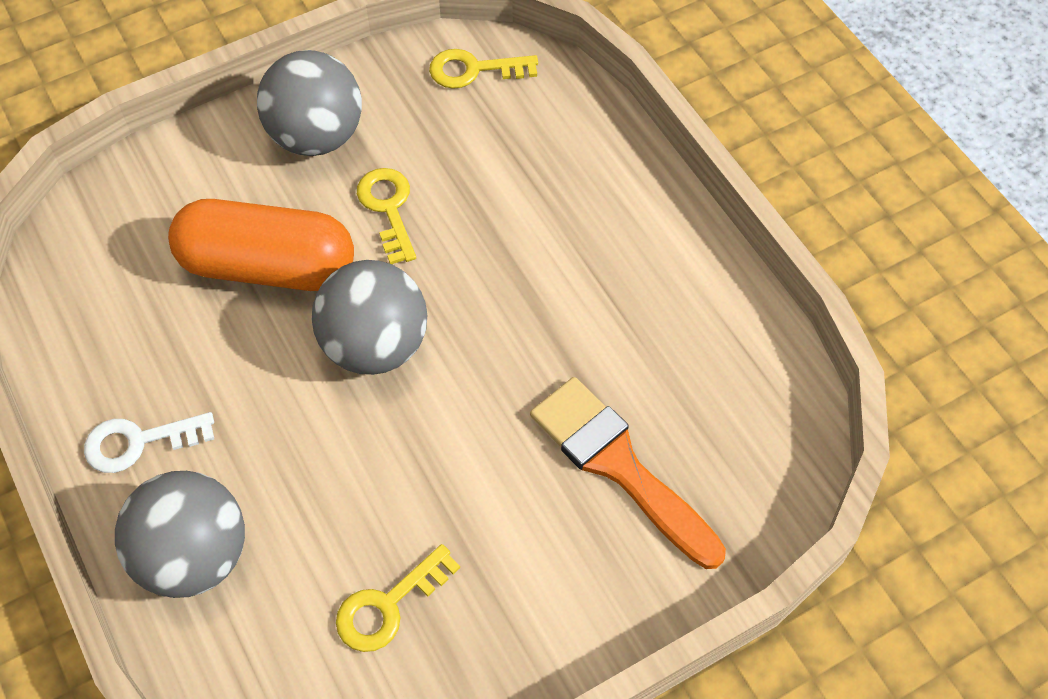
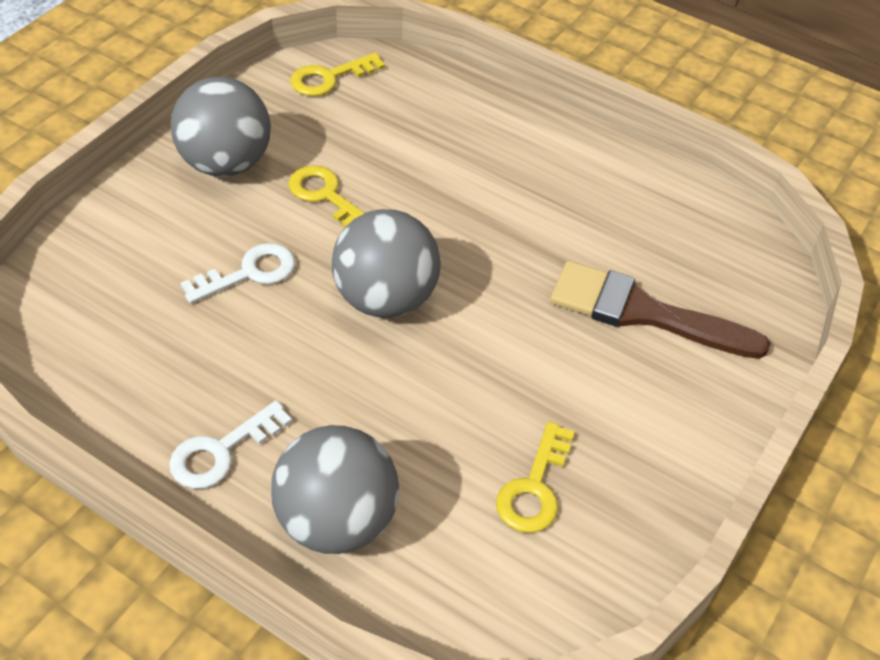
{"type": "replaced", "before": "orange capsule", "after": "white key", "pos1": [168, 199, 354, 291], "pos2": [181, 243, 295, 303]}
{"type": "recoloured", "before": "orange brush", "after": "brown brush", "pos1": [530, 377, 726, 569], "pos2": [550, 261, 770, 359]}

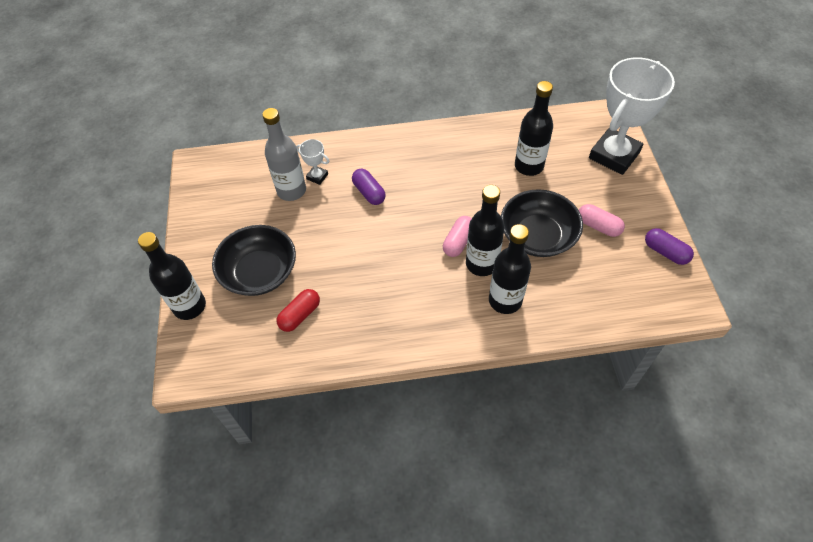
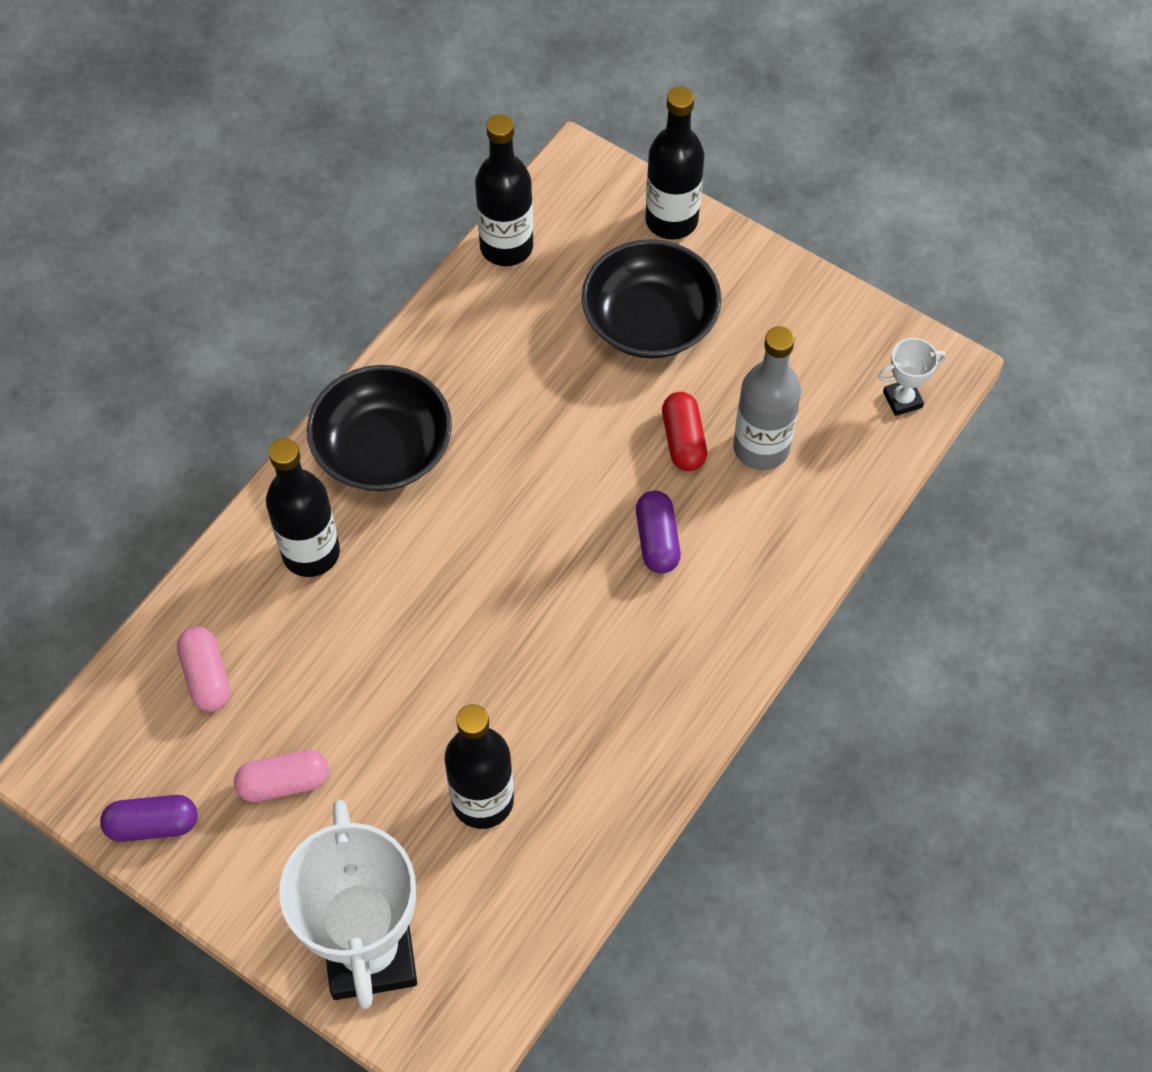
{"type": "moved", "before": "pink capsule", "pos1": [443, 216, 472, 257], "pos2": [177, 626, 231, 712]}
{"type": "moved", "before": "black bowl", "pos1": [501, 189, 583, 257], "pos2": [307, 365, 452, 491]}
{"type": "moved", "before": "black bottle", "pos1": [466, 185, 505, 276], "pos2": [475, 114, 533, 266]}
{"type": "turned", "before": "purple capsule", "pos1": [352, 169, 386, 205], "pos2": [636, 491, 681, 573], "turn": 75}
{"type": "moved", "before": "red capsule", "pos1": [277, 289, 320, 332], "pos2": [662, 392, 707, 471]}
{"type": "moved", "before": "white trophy", "pos1": [296, 139, 329, 185], "pos2": [878, 338, 946, 416]}

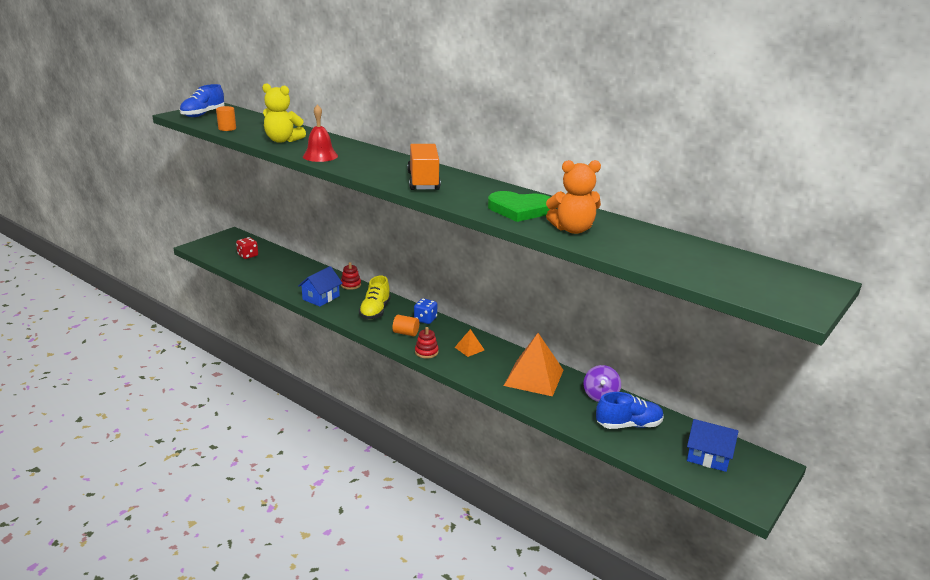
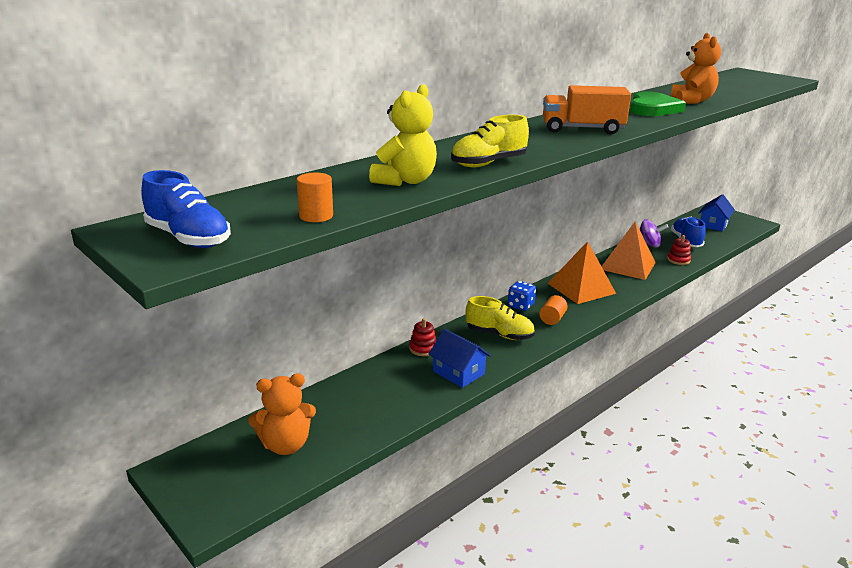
{"type": "replaced", "before": "red dice", "after": "orange teddy bear", "pos1": [236, 237, 258, 259], "pos2": [248, 373, 316, 455]}
{"type": "replaced", "before": "red bell", "after": "yellow shoe", "pos1": [303, 104, 338, 162], "pos2": [451, 115, 529, 168]}
{"type": "resized", "before": "orange pyramid", "pos1": [455, 329, 484, 357], "pos2": [548, 241, 616, 304], "scale": 2.16}
{"type": "moved", "before": "red stacking toy", "pos1": [415, 327, 439, 358], "pos2": [667, 235, 691, 265]}

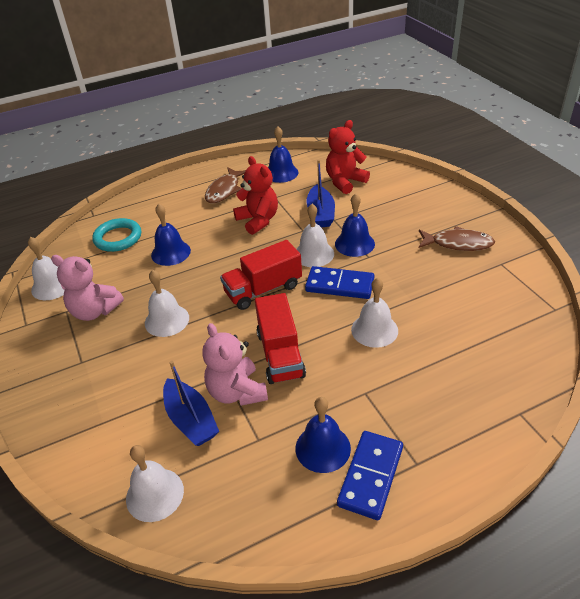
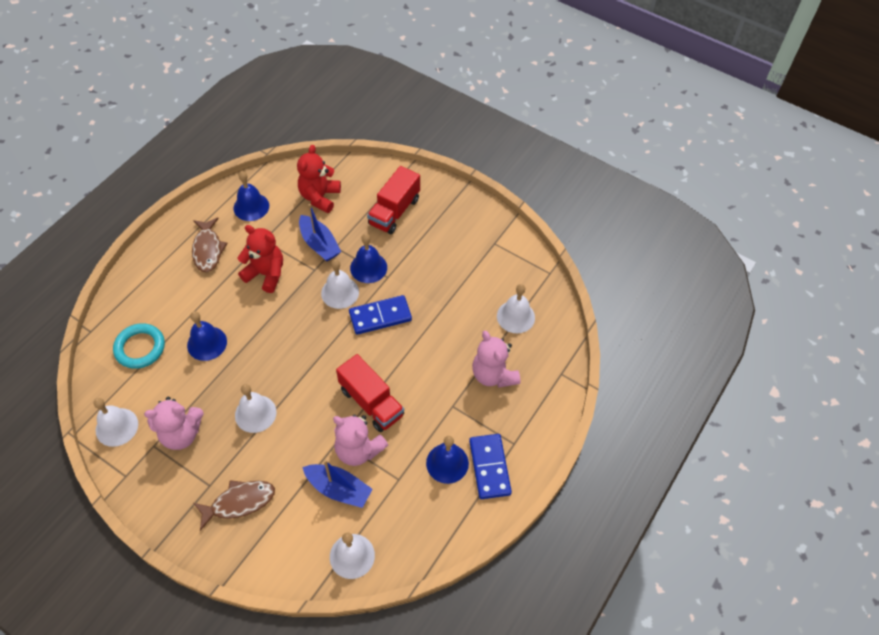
{"type": "moved", "before": "brown fish", "pos1": [419, 226, 495, 251], "pos2": [193, 480, 275, 531]}
{"type": "moved", "before": "red truck", "pos1": [220, 240, 302, 310], "pos2": [367, 166, 420, 234]}
{"type": "added", "after": "pink teddy bear", "pos2": [472, 331, 520, 388]}
{"type": "moved", "before": "white bell", "pos1": [351, 278, 398, 348], "pos2": [497, 284, 535, 333]}

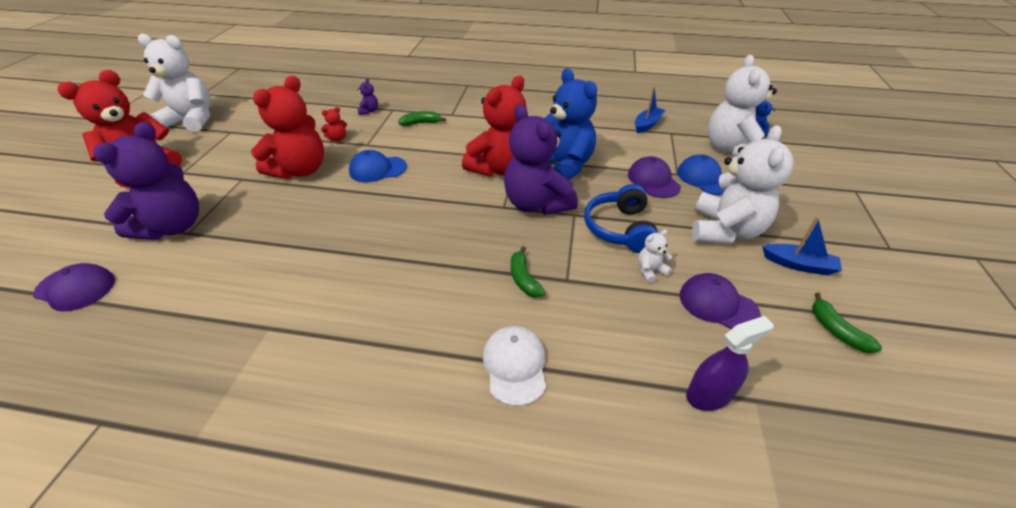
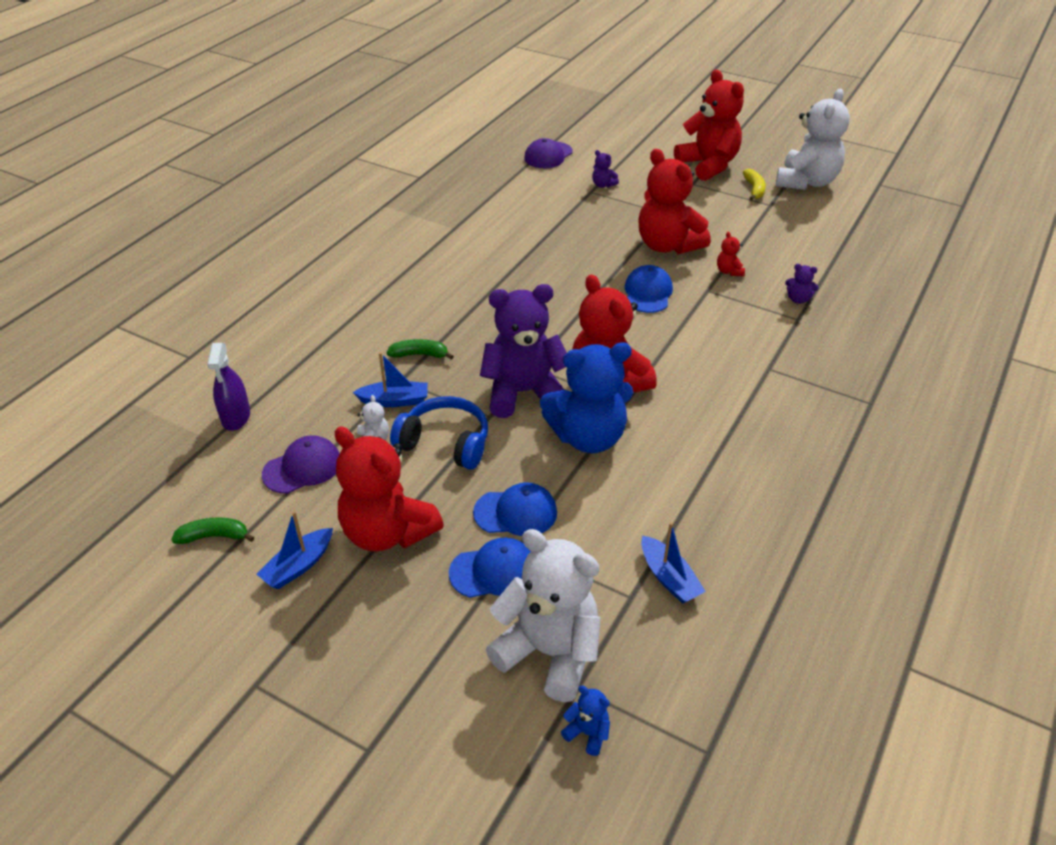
{"type": "recoloured", "before": "white teddy bear", "after": "red teddy bear", "pos1": [692, 125, 794, 244], "pos2": [335, 427, 444, 551]}
{"type": "added", "after": "blue boat", "pos2": [353, 352, 428, 407]}
{"type": "recoloured", "before": "purple cap", "after": "blue cap", "pos1": [628, 156, 681, 198], "pos2": [473, 482, 557, 536]}
{"type": "resized", "before": "purple teddy bear", "pos1": [93, 122, 199, 240], "pos2": [592, 150, 619, 188], "scale": 0.4}
{"type": "added", "after": "yellow banana", "pos2": [743, 169, 766, 200]}
{"type": "removed", "before": "green banana", "pos1": [398, 111, 446, 126]}
{"type": "removed", "before": "white cap", "pos1": [483, 326, 546, 406]}

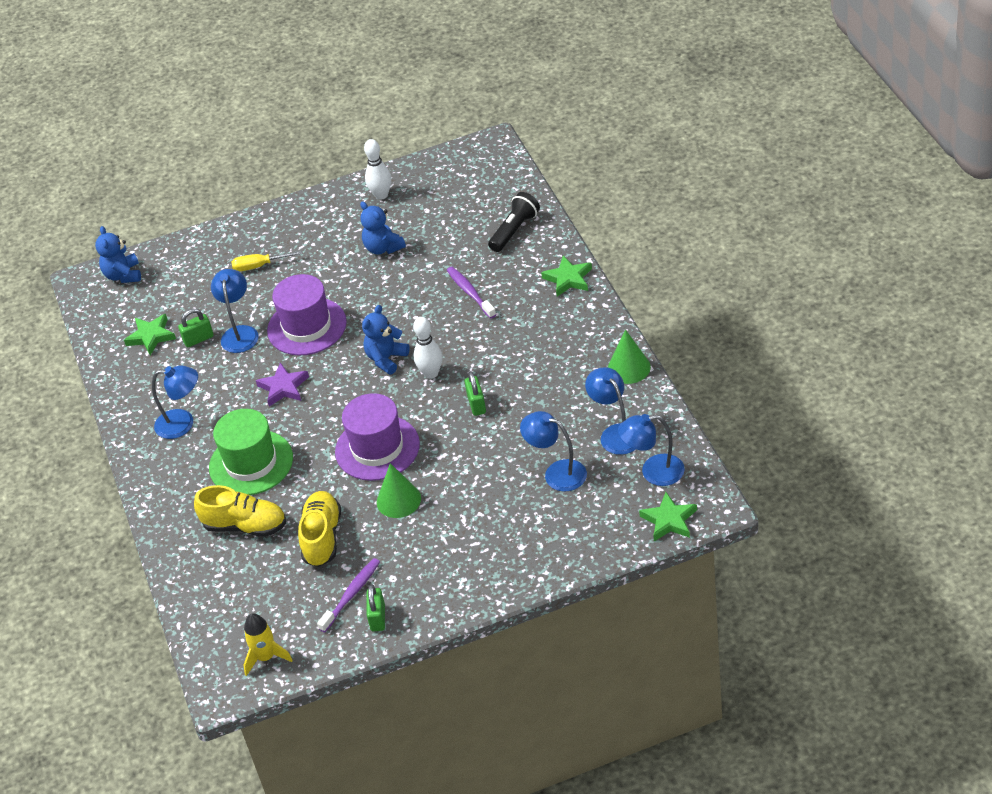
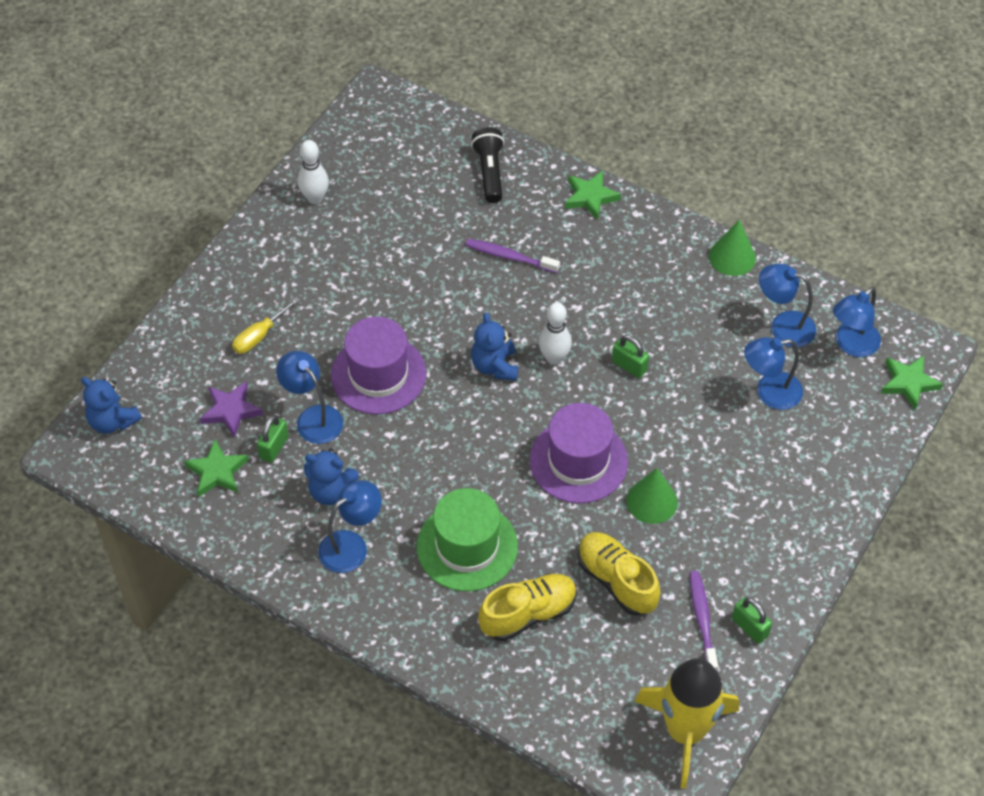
{"type": "moved", "before": "purple star", "pos1": [256, 362, 309, 407], "pos2": [200, 382, 263, 438]}
{"type": "moved", "before": "blue teddy bear", "pos1": [360, 201, 406, 254], "pos2": [304, 448, 359, 505]}
{"type": "resized", "before": "yellow rocket", "pos1": [243, 613, 293, 676], "pos2": [634, 658, 739, 789], "scale": 1.87}

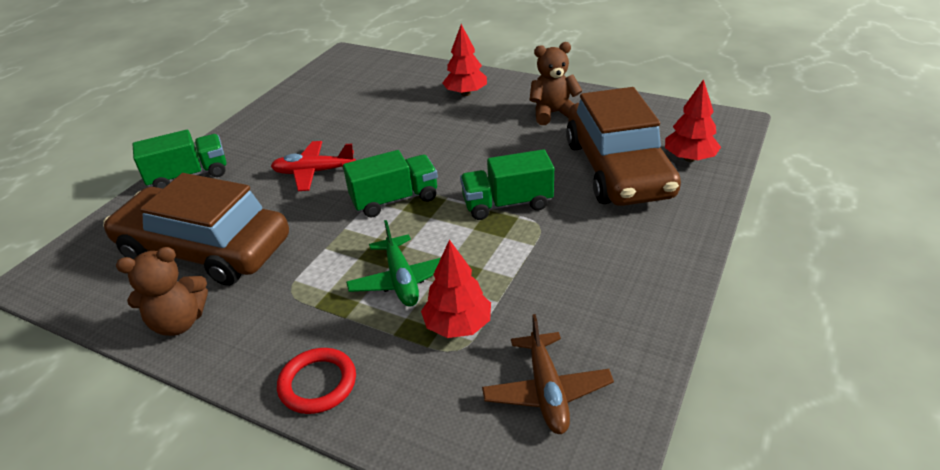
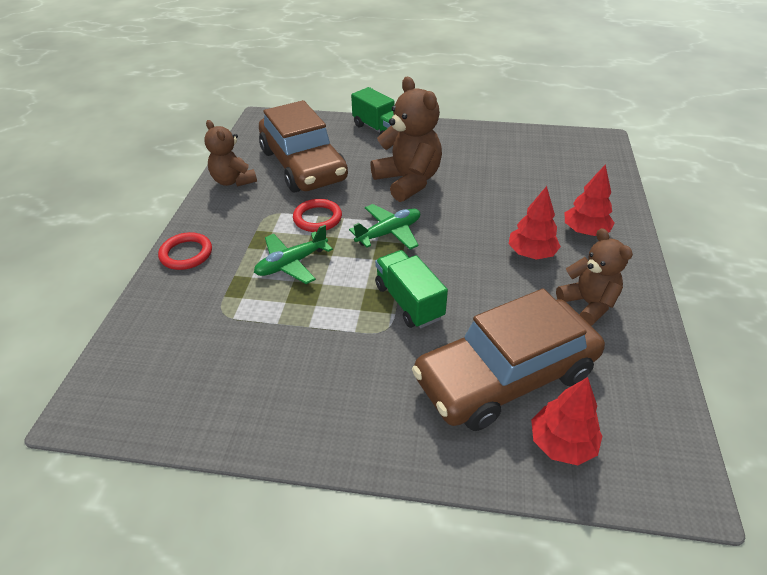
{"type": "turned", "before": "brown car", "pos1": [103, 173, 289, 286], "pos2": [259, 100, 348, 193], "turn": 150}
{"type": "added", "after": "red ring", "pos2": [293, 199, 342, 232]}
{"type": "replaced", "before": "green truck", "after": "green plane", "pos1": [343, 150, 438, 217], "pos2": [349, 204, 420, 250]}
{"type": "replaced", "before": "red plane", "after": "brown teddy bear", "pos1": [271, 141, 356, 191], "pos2": [370, 77, 442, 202]}
{"type": "moved", "before": "red tree", "pos1": [421, 239, 491, 338], "pos2": [509, 186, 561, 260]}
{"type": "removed", "before": "brown plane", "pos1": [482, 314, 614, 434]}

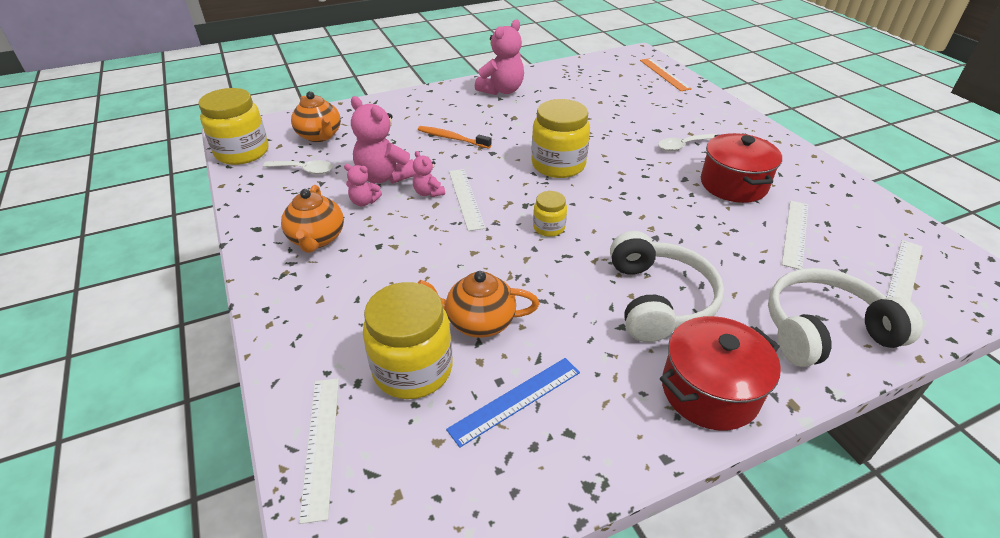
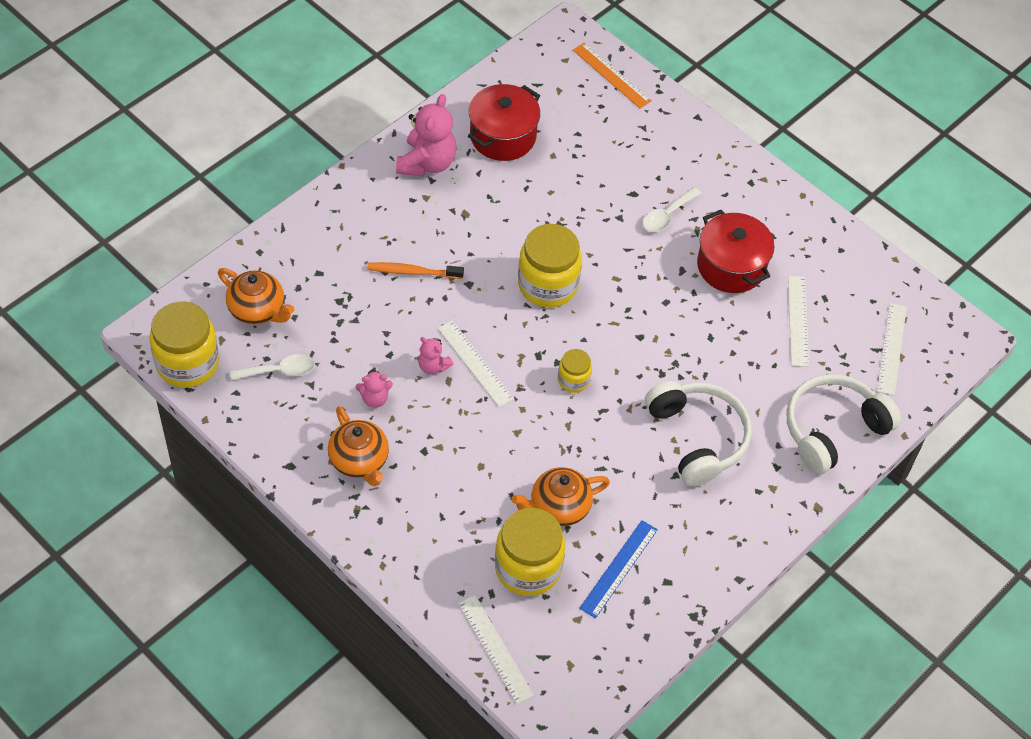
{"type": "moved", "before": "red pot", "pos1": [660, 316, 781, 431], "pos2": [468, 84, 540, 161]}
{"type": "removed", "before": "pink teddy bear", "pos1": [351, 96, 415, 184]}

